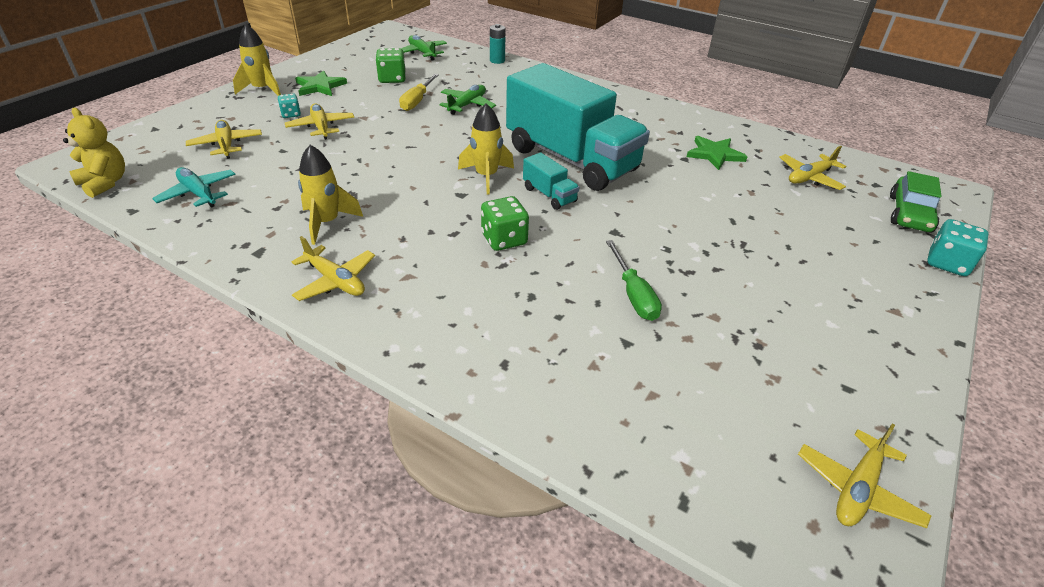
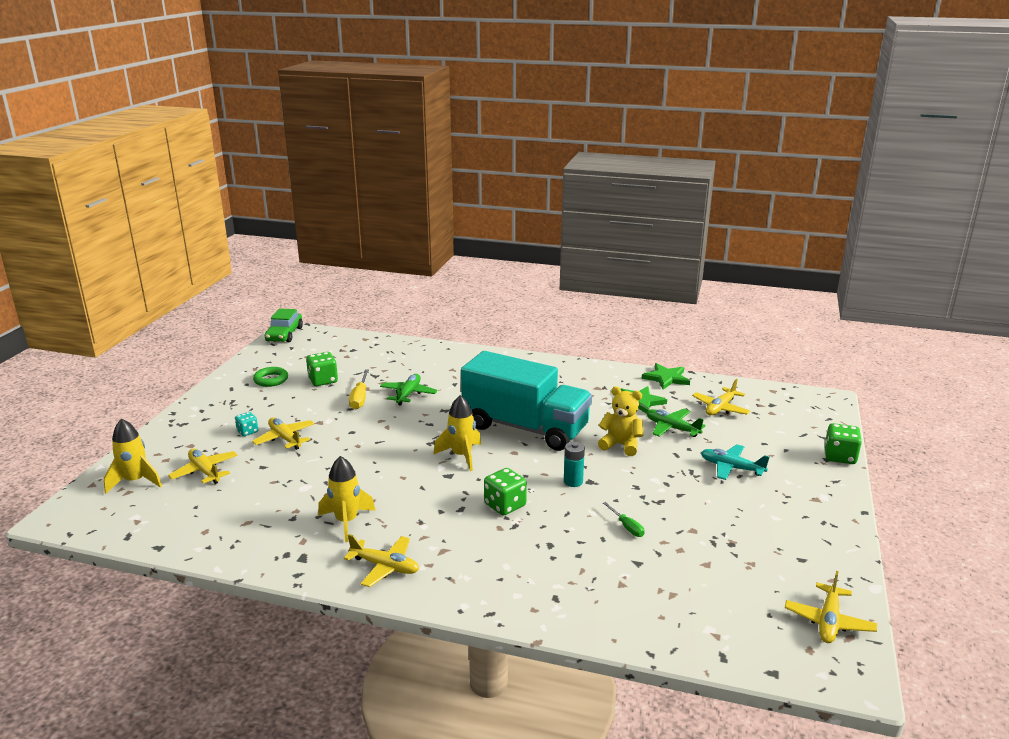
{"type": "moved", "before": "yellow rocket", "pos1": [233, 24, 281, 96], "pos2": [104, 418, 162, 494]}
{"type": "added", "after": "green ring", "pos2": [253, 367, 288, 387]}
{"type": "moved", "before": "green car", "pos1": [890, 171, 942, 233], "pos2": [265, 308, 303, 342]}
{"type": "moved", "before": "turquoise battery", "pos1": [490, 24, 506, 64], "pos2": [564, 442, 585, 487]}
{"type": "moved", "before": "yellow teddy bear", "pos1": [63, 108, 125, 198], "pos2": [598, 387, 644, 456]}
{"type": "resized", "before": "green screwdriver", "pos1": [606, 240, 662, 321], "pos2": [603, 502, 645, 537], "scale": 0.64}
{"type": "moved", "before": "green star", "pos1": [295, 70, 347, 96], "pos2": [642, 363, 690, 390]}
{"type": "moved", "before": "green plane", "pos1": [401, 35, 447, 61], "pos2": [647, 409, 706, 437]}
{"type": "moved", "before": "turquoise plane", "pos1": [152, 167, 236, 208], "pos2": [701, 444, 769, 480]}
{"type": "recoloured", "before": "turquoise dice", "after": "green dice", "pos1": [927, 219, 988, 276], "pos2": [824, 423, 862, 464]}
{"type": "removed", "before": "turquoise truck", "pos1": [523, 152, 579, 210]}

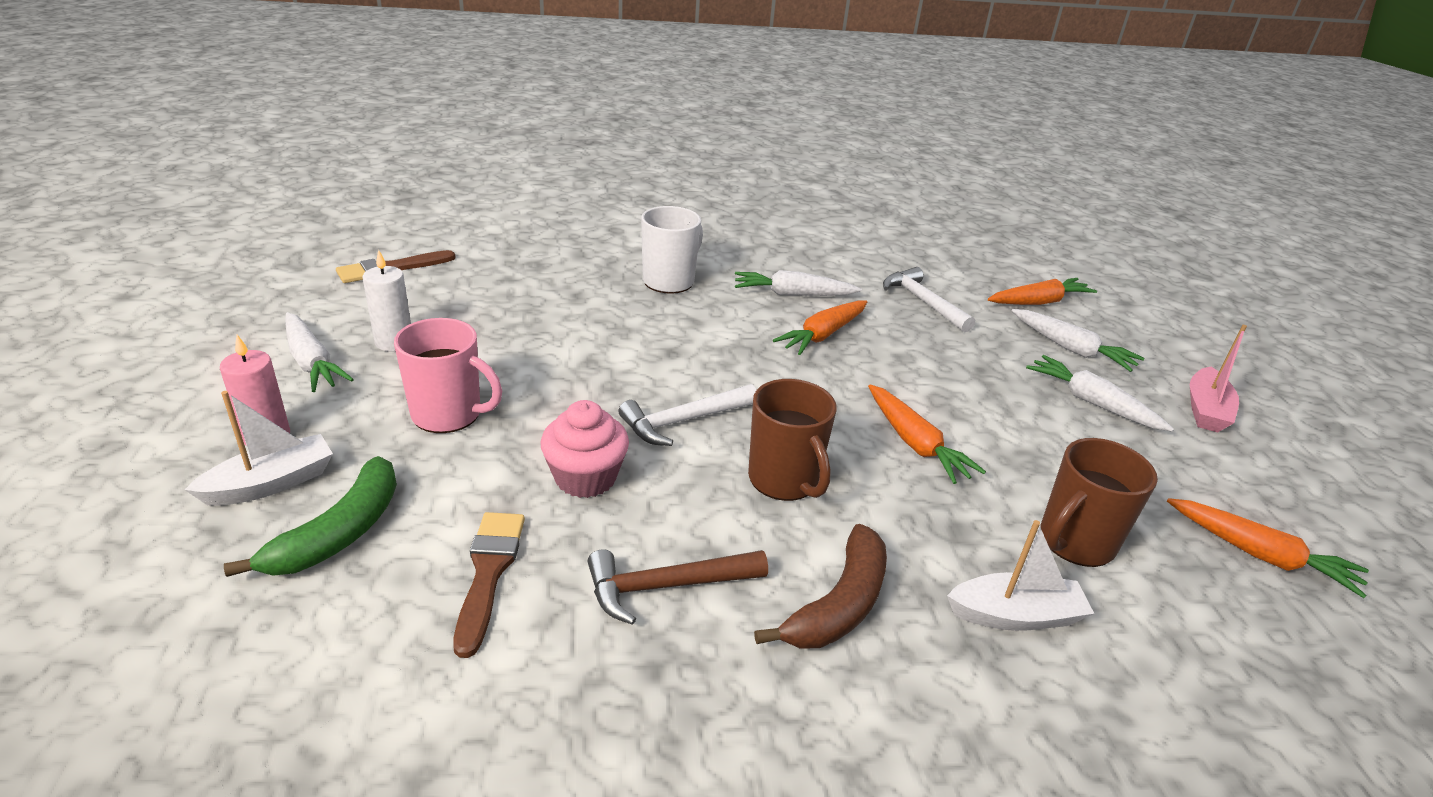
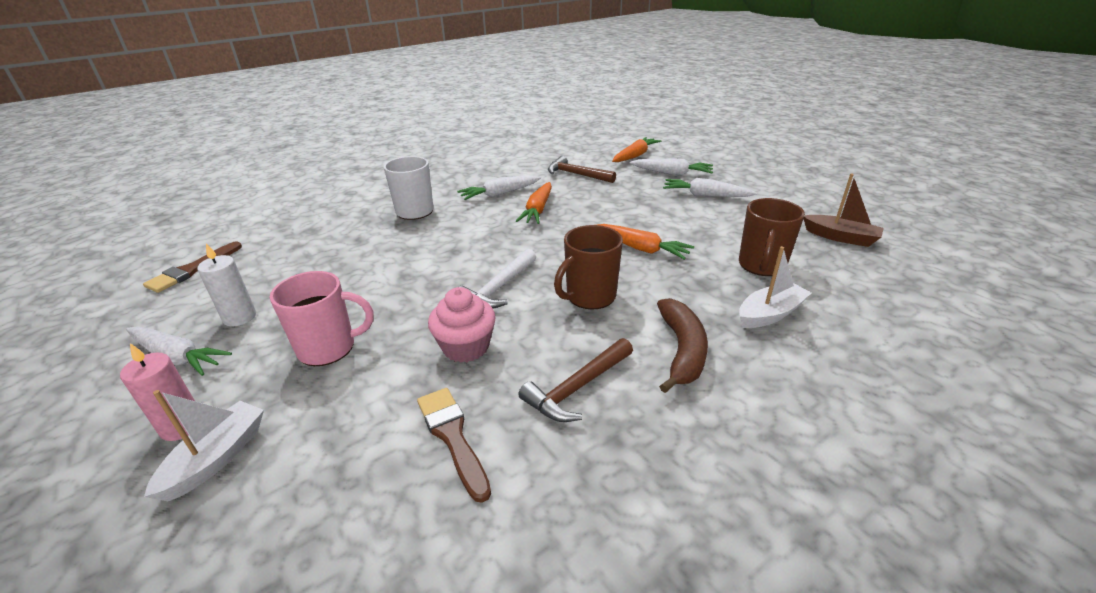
{"type": "recoloured", "before": "white hammer", "after": "brown hammer", "pos1": [883, 267, 975, 332], "pos2": [548, 156, 616, 183]}
{"type": "turned", "before": "brown mug", "pos1": [748, 379, 837, 501], "pos2": [554, 225, 623, 310], "turn": 105}
{"type": "replaced", "before": "orange carrot", "after": "brown boat", "pos1": [1167, 498, 1369, 598], "pos2": [804, 173, 884, 247]}
{"type": "removed", "before": "green banana", "pos1": [224, 456, 397, 577]}
{"type": "removed", "before": "pink boat", "pos1": [1190, 325, 1247, 432]}

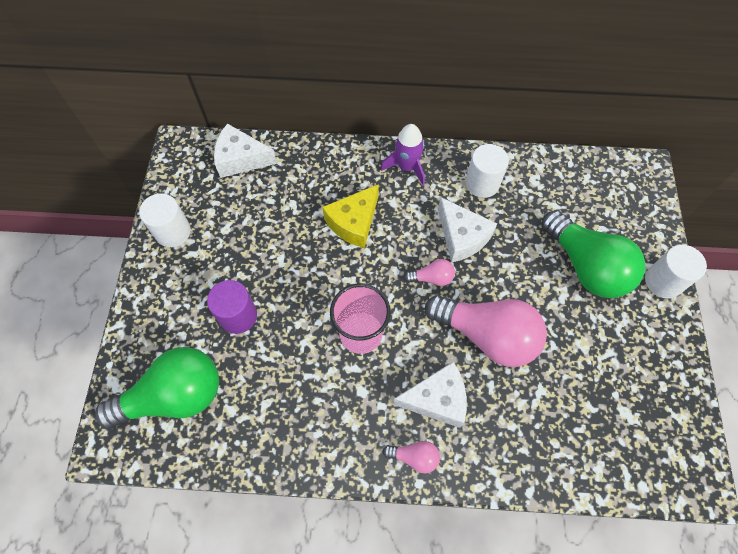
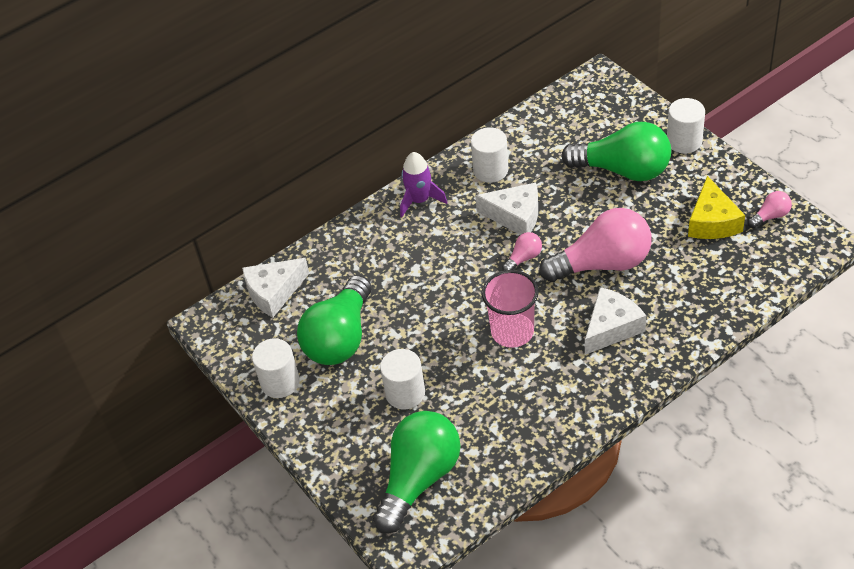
{"type": "added", "after": "green light bulb", "pos2": [297, 275, 371, 365]}
{"type": "recoloured", "before": "purple cylinder", "after": "white cylinder", "pos1": [207, 280, 257, 334], "pos2": [380, 349, 425, 409]}
{"type": "moved", "before": "yellow cheese", "pos1": [323, 184, 379, 248], "pos2": [688, 176, 745, 239]}
{"type": "moved", "before": "pink light bulb", "pos1": [383, 441, 440, 473], "pos2": [748, 191, 792, 228]}

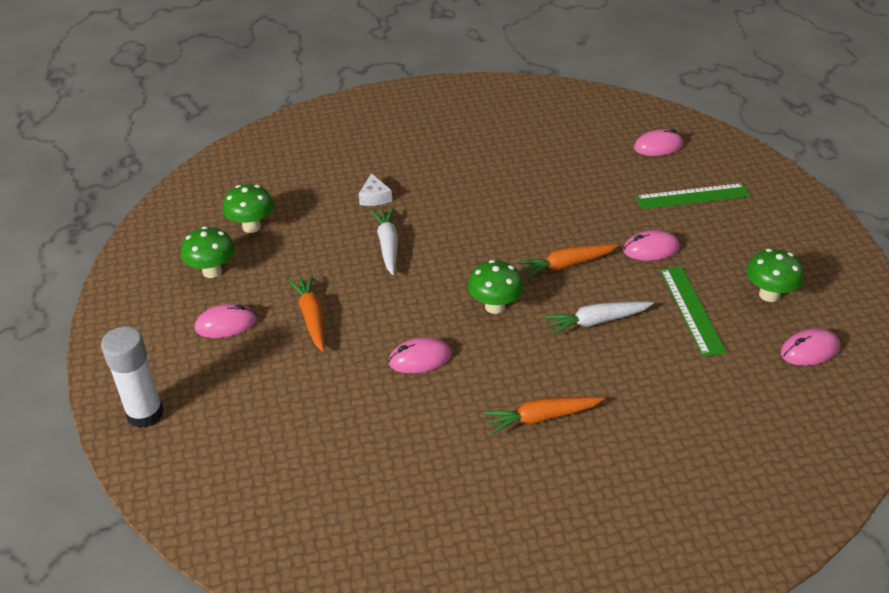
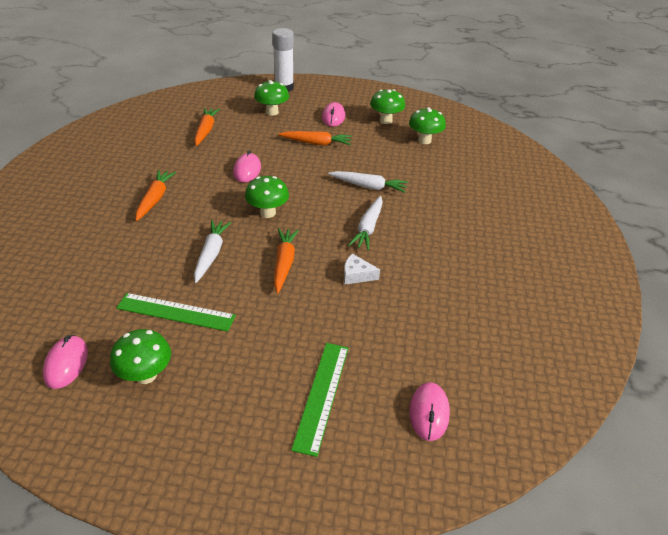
{"type": "added", "after": "orange carrot", "pos2": [194, 108, 220, 146]}
{"type": "added", "after": "green mushroom", "pos2": [254, 80, 289, 116]}
{"type": "moved", "before": "white cheese", "pos1": [359, 173, 392, 206], "pos2": [344, 253, 380, 285]}
{"type": "added", "after": "white carrot", "pos2": [348, 196, 383, 250]}
{"type": "removed", "before": "pink mouse", "pos1": [623, 230, 680, 261]}

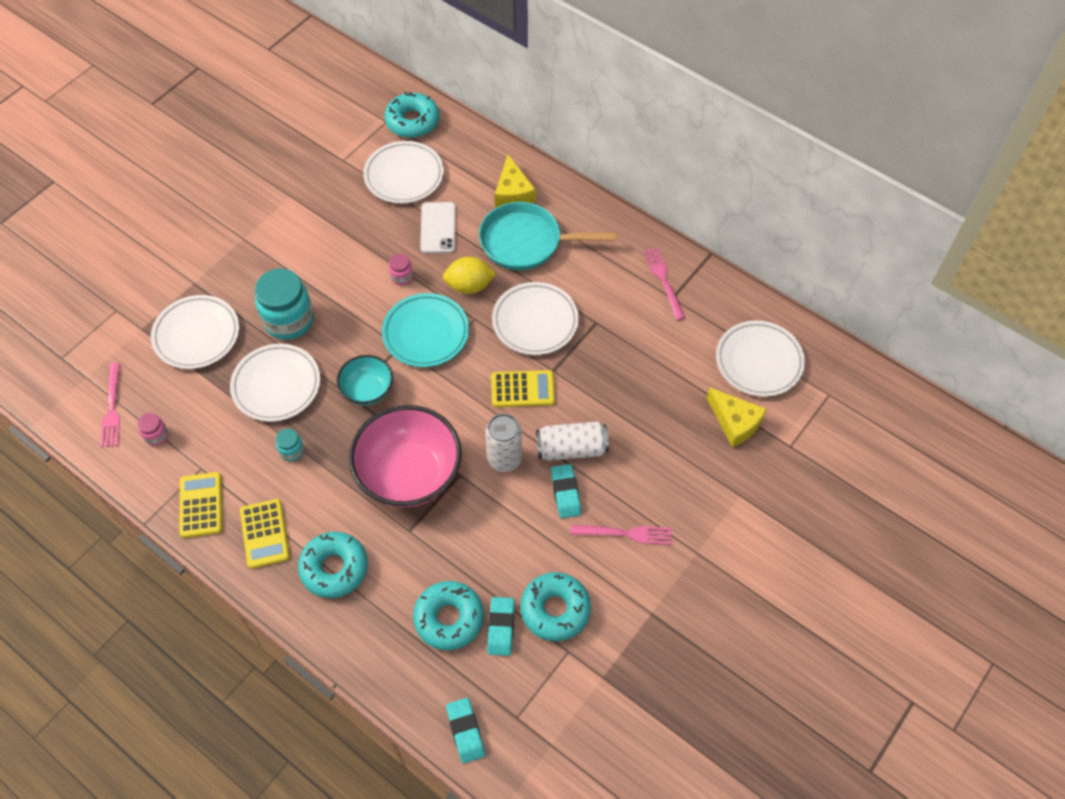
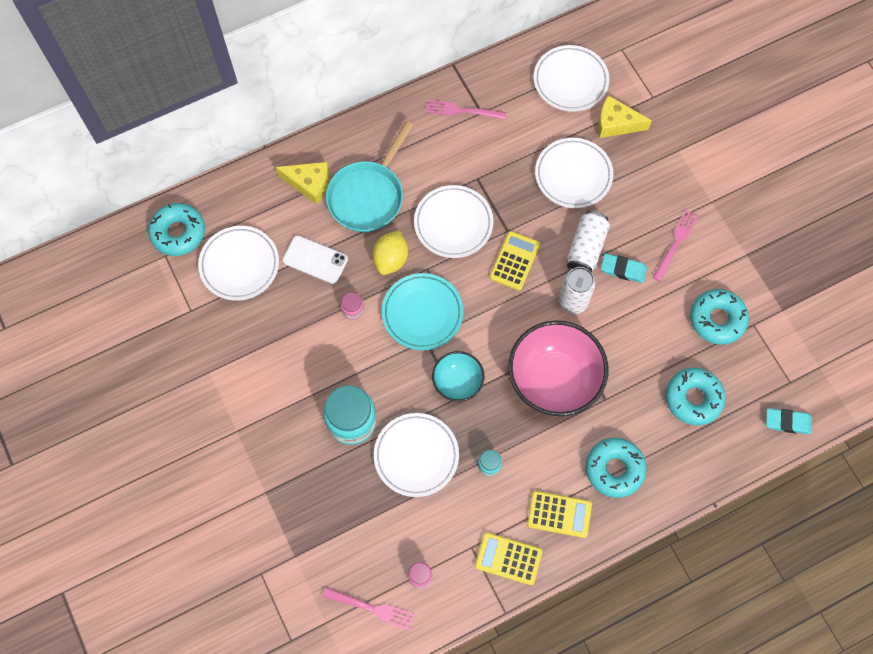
{"type": "moved", "before": "white plate", "pos1": [151, 295, 239, 369], "pos2": [535, 138, 614, 208]}
{"type": "turned", "before": "yellow cheese", "pos1": [707, 387, 767, 447], "pos2": [598, 95, 652, 138], "turn": -150}
{"type": "removed", "before": "turquoise eraser", "pos1": [487, 597, 515, 656]}

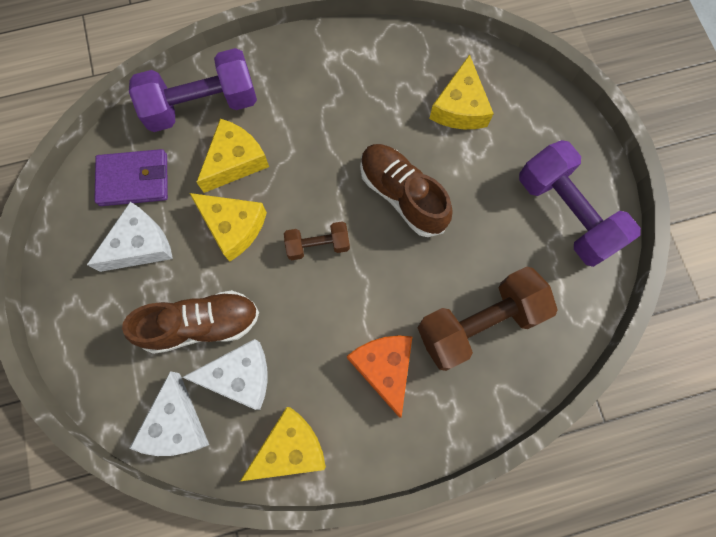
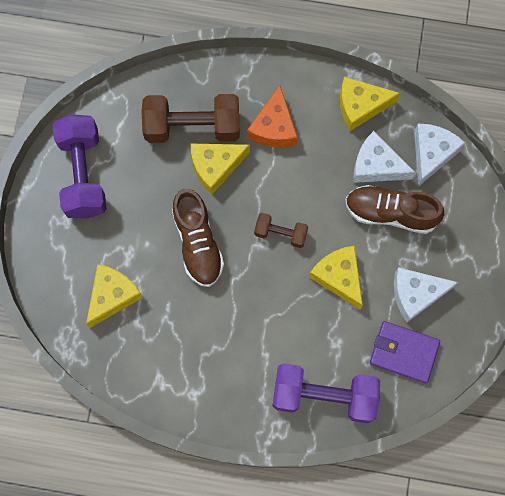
{"type": "moved", "before": "yellow cheese", "pos1": [196, 119, 269, 193], "pos2": [191, 144, 250, 194]}

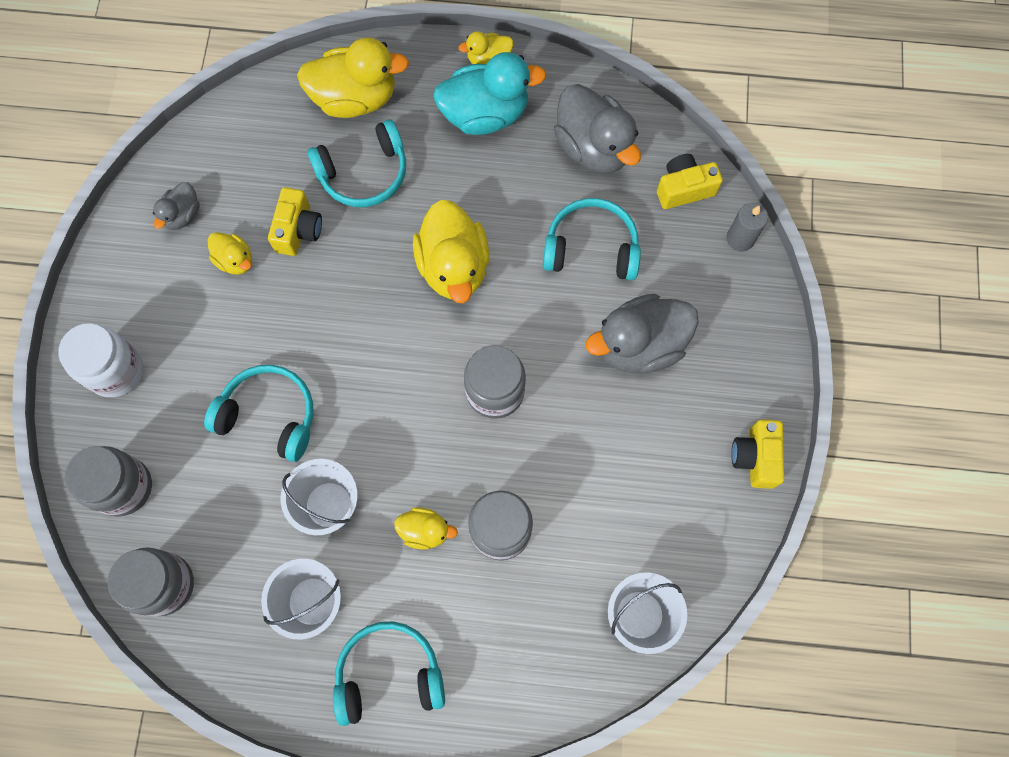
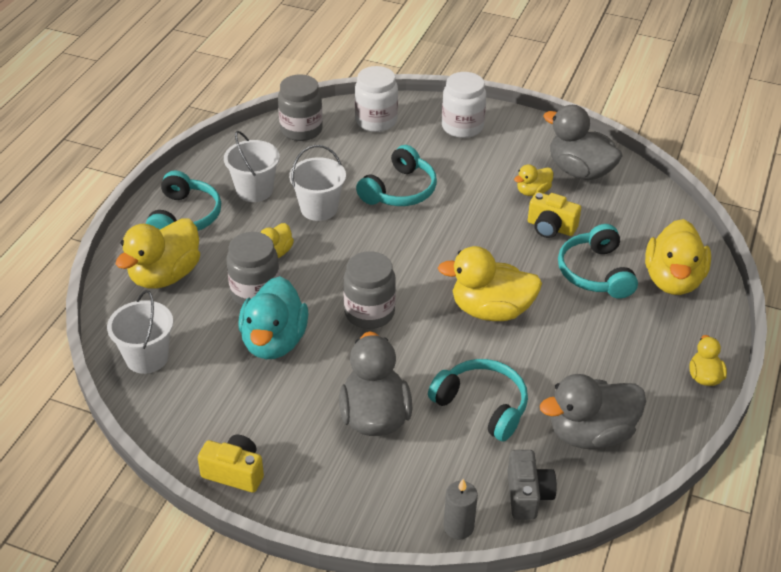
{"type": "added", "after": "yellow duck", "pos2": [116, 218, 200, 289]}
{"type": "moved", "before": "turquoise duck", "pos1": [433, 52, 547, 135], "pos2": [238, 276, 309, 359]}
{"type": "recoloured", "before": "grey jar", "after": "white jar", "pos1": [65, 446, 152, 517], "pos2": [355, 66, 398, 132]}
{"type": "turned", "before": "turquoise headphones", "pos1": [543, 198, 641, 280], "pos2": [428, 359, 528, 441], "turn": -75}
{"type": "recoloured", "before": "yellow camera", "after": "grey camera", "pos1": [657, 154, 723, 209], "pos2": [507, 450, 557, 519]}
{"type": "resized", "before": "grey duck", "pos1": [153, 182, 200, 230], "pos2": [543, 105, 623, 180], "scale": 1.95}

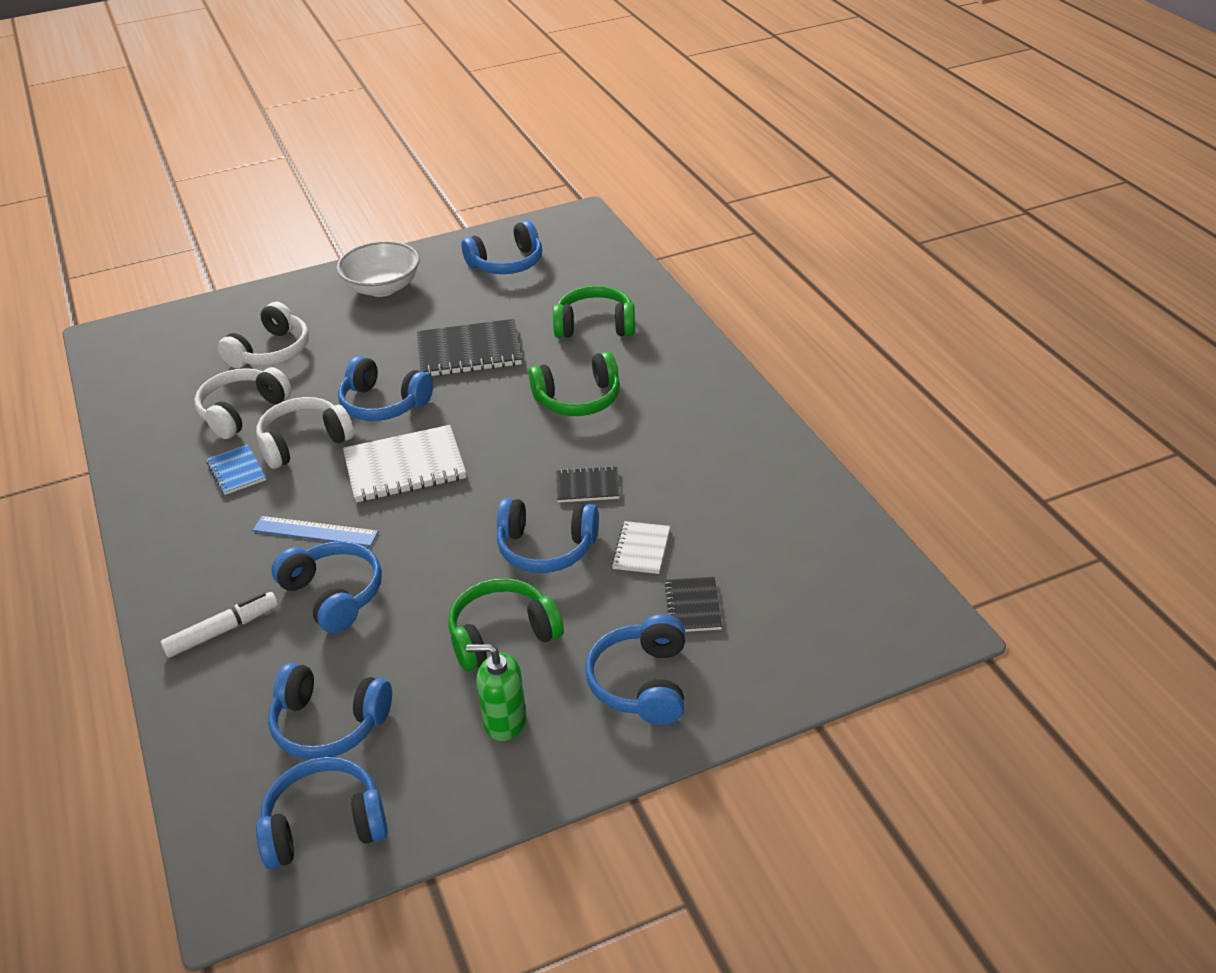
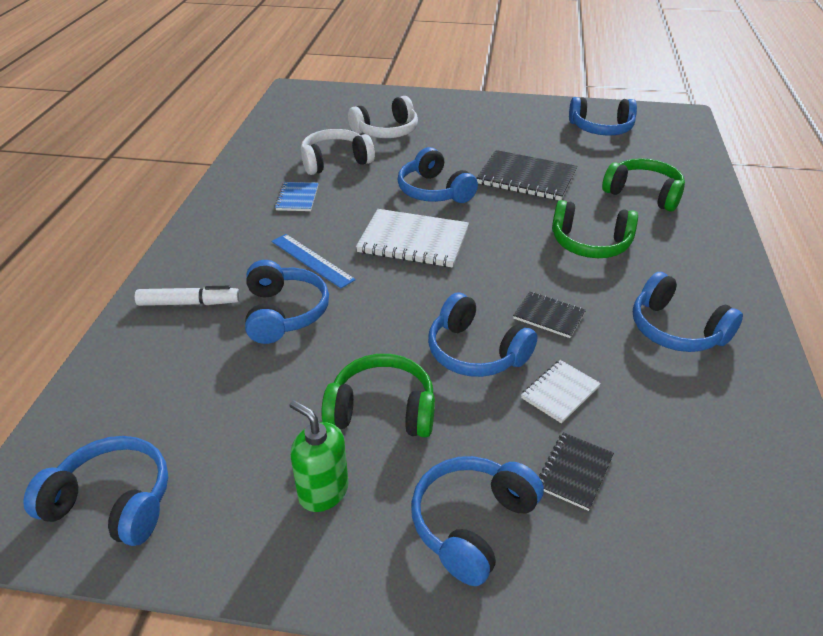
{"type": "moved", "before": "blue headphones", "pos1": [268, 663, 392, 759], "pos2": [633, 272, 743, 352]}
{"type": "removed", "before": "white headphones", "pos1": [256, 397, 354, 469]}
{"type": "removed", "before": "white bowl", "pos1": [337, 241, 419, 297]}

